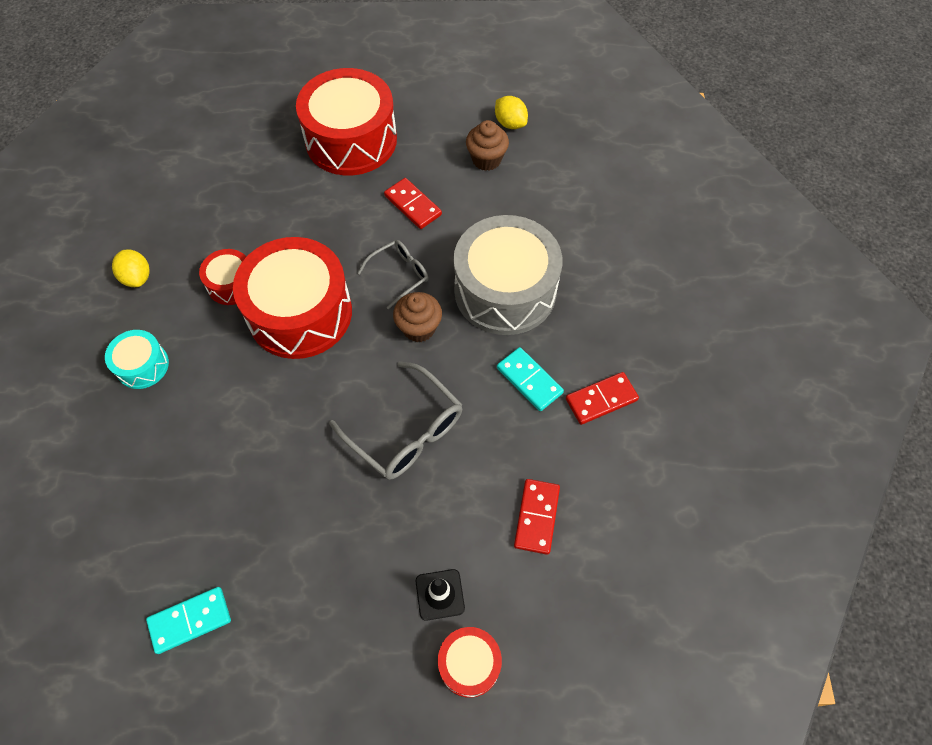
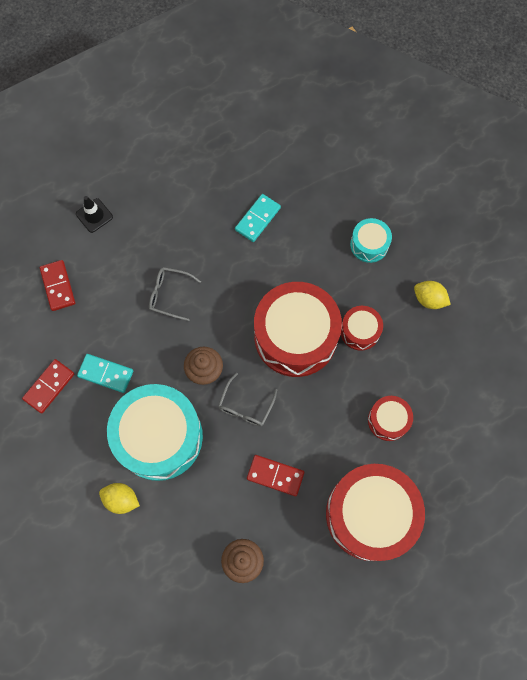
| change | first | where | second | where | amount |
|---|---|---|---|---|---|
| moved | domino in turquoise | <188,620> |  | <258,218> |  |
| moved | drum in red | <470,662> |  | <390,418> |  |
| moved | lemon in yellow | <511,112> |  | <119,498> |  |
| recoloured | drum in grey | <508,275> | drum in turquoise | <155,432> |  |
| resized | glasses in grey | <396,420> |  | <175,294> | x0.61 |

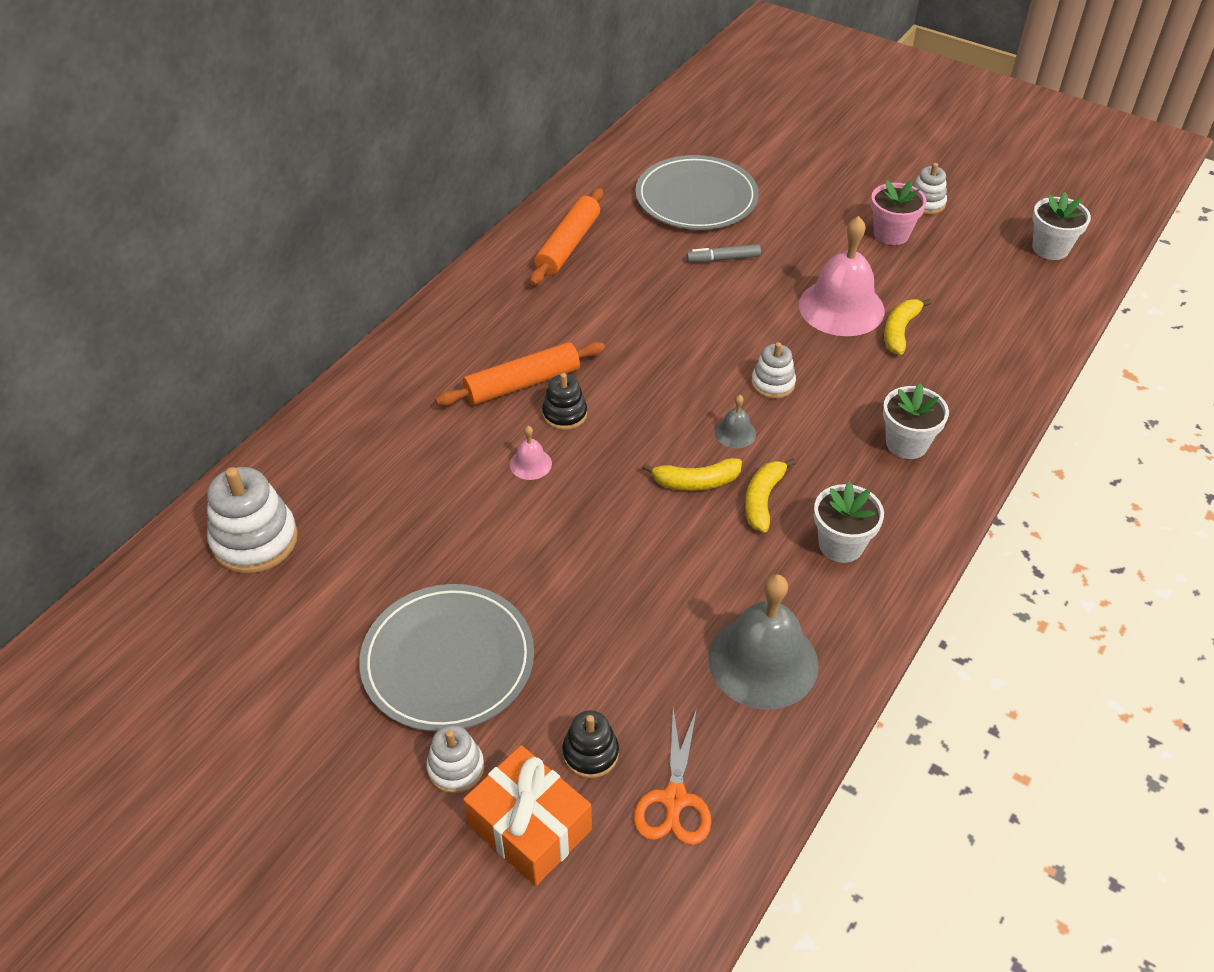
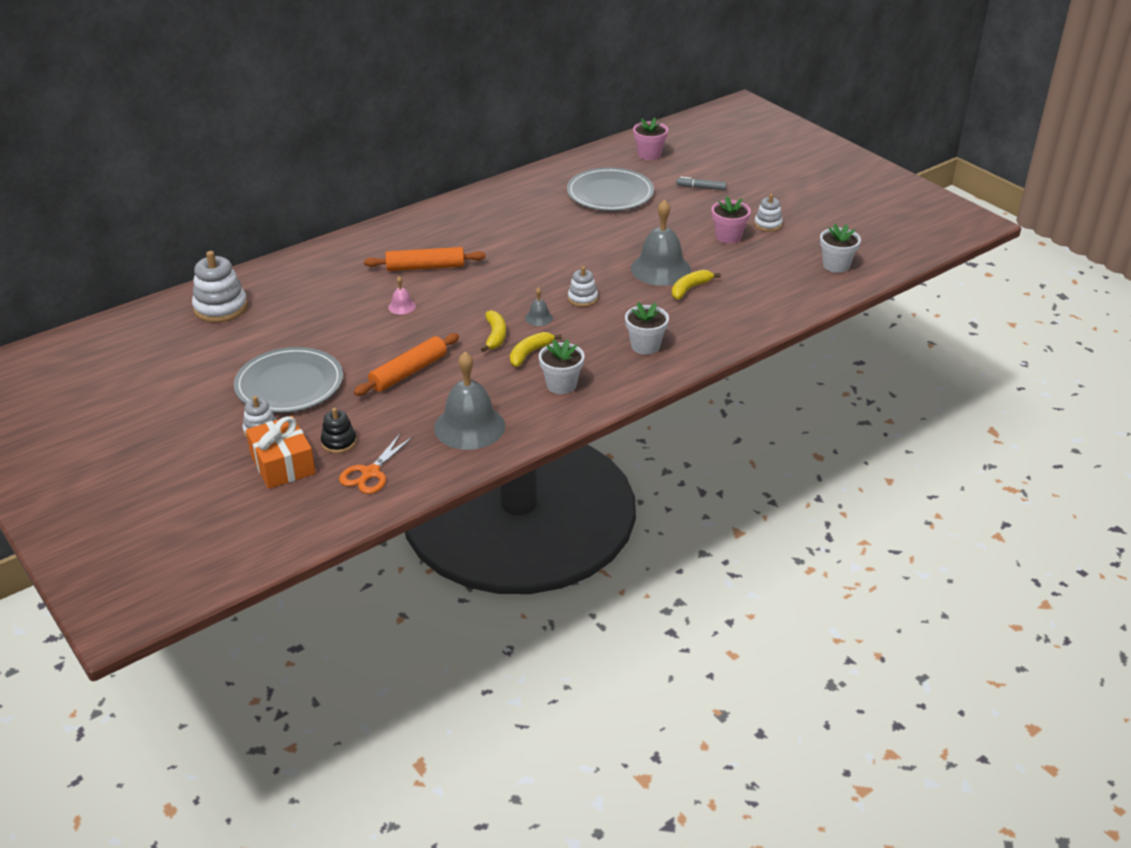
| change | first | where | second | where | amount |
|---|---|---|---|---|---|
| removed | stacking toy in black | <564,401> |  |  |  |
| added |  |  | flower pot in pink | <650,139> |  |
| moved | rolling pin in orange | <567,237> |  | <406,364> |  |
| moved | marker in grey | <723,253> |  | <701,183> |  |
| recoloured | bell in pink | <842,276> | bell in grey | <661,242> |  |
| turned | banana in yellow | <692,474> |  | <493,331> | 105 degrees counterclockwise |

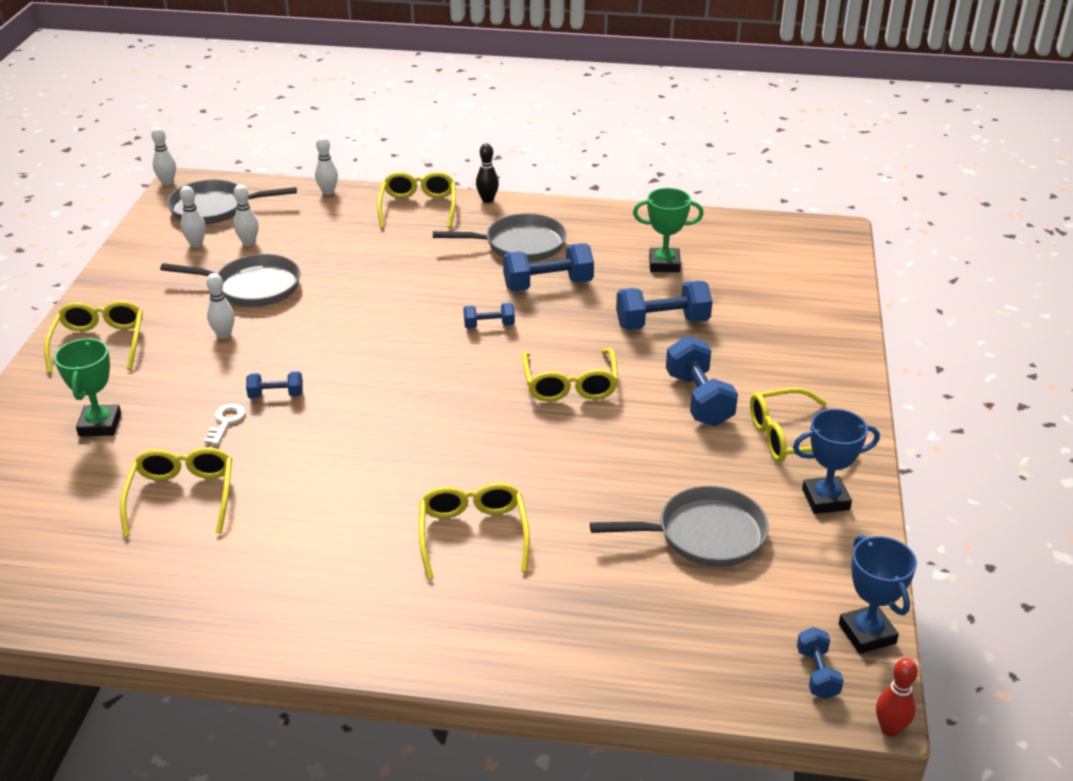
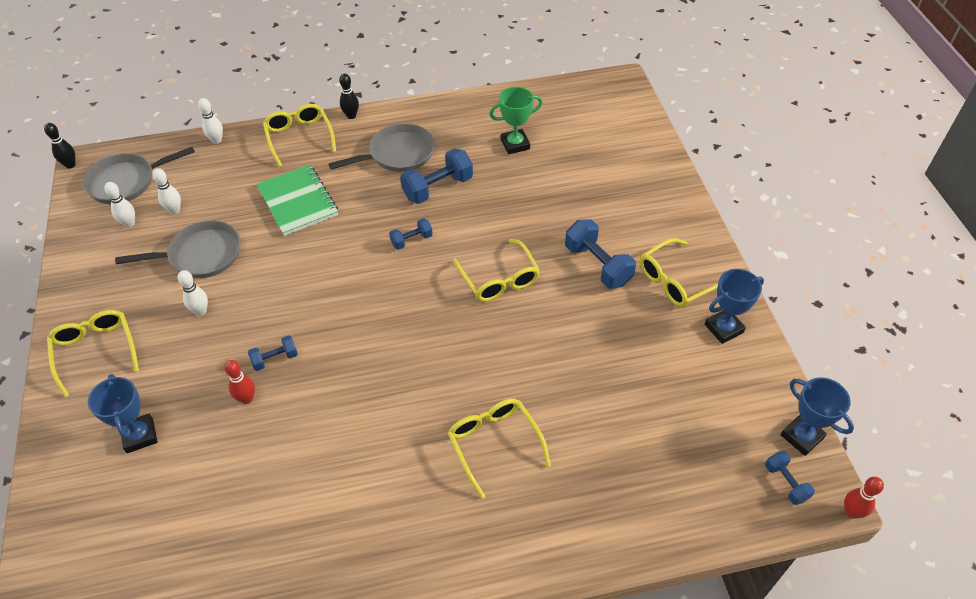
| change | first | where | second | where | amount |
|---|---|---|---|---|---|
| removed | glasses in yellow | <176,492> |  |  |  |
| removed | pan in grey | <679,526> |  |  |  |
| removed | dumbbell in blue | <664,305> |  |  |  |
| added |  |  | notebook in green | <297,200> |  |
| replaced | key in white | <224,424> | bowling pin in red | <239,382> |  |
| recoloured | trophy in green | <87,387> | trophy in blue | <123,413> |  |
| recoloured | bowling pin in white | <163,156> | bowling pin in black | <60,145> |  |

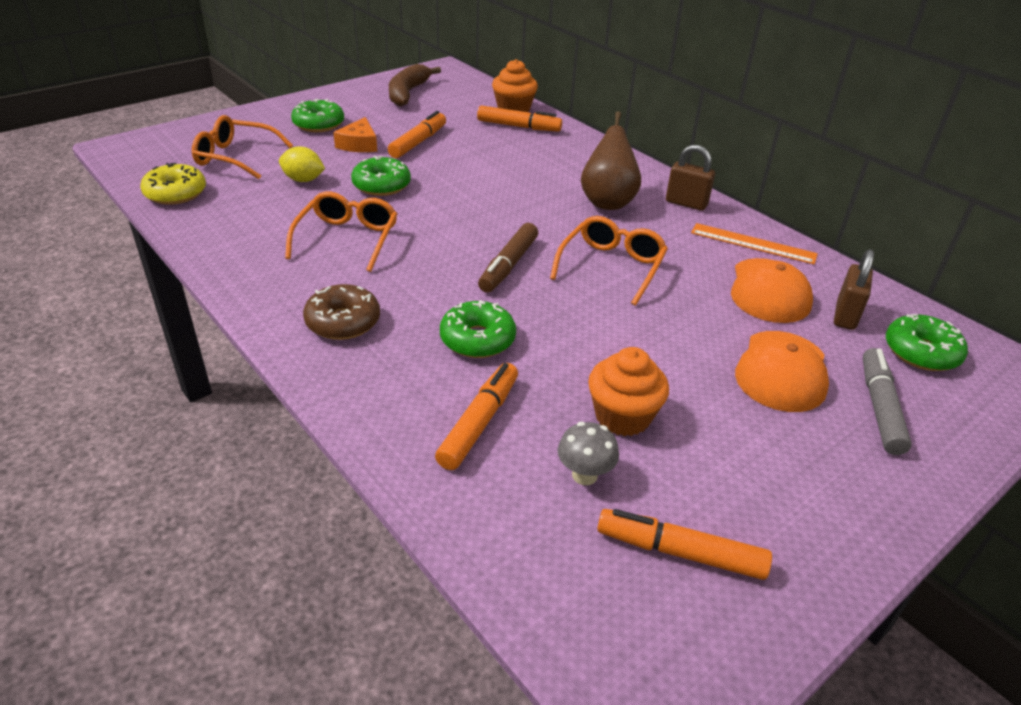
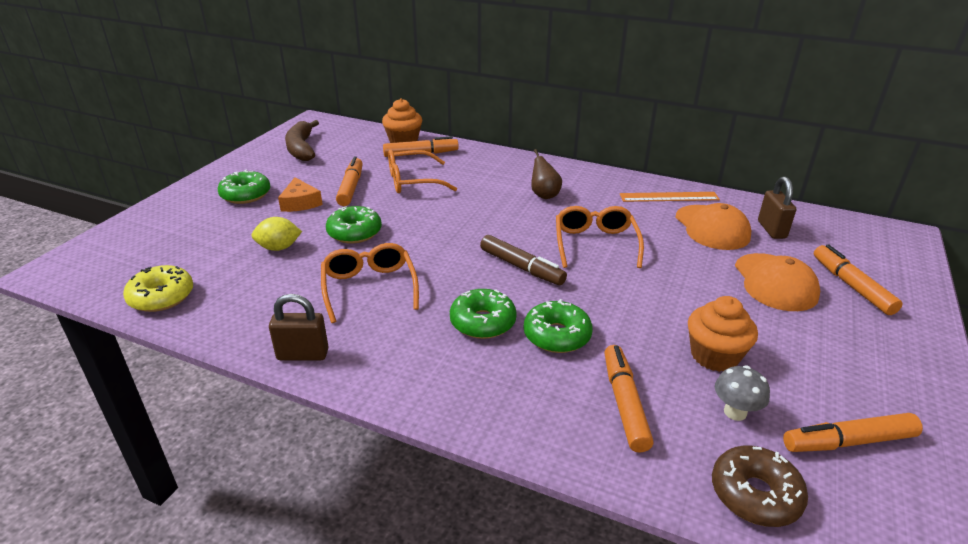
| change | first | where | second | where | amount |
|---|---|---|---|---|---|
| moved | glasses in orange | <242,147> |  | <422,171> |  |
| moved | donut in brown | <341,312> |  | <760,486> |  |
| moved | padlock in brown | <690,178> |  | <299,327> |  |
| moved | donut in green | <927,342> |  | <483,314> |  |
| recoloured | marker in grey | <887,401> | marker in orange | <858,279> |  |
| turned | marker in brown | <508,258> |  | <523,260> | 45 degrees counterclockwise |
| resized | pear in brown | <611,160> |  | <546,174> | x0.62 |

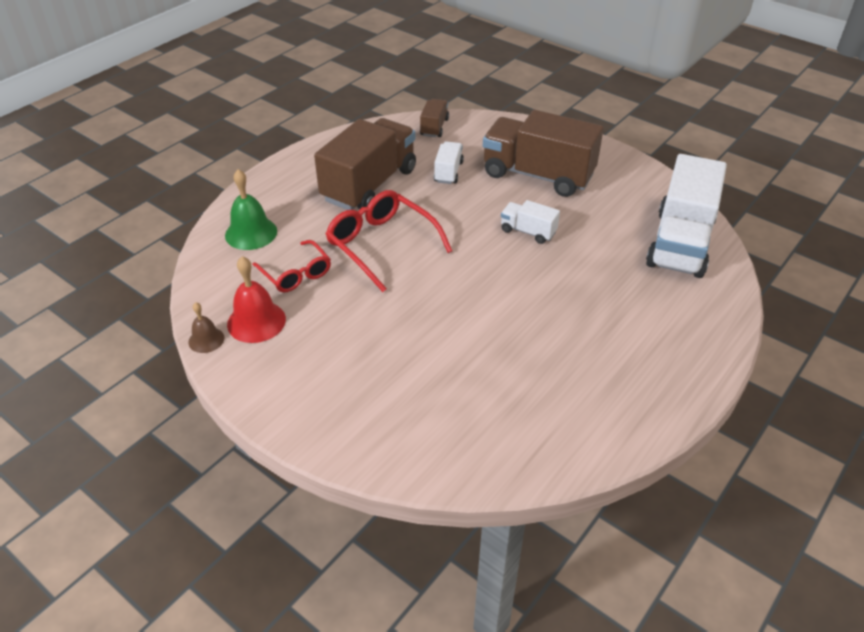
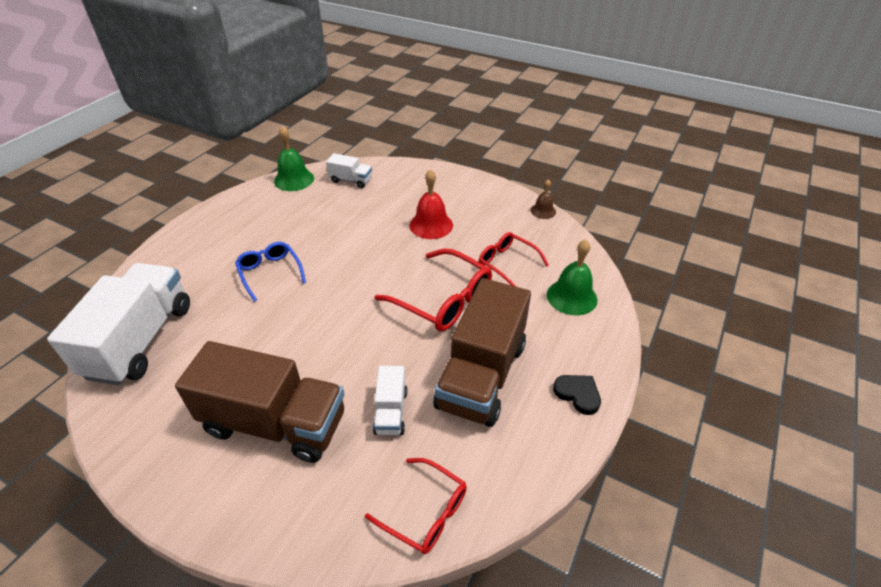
| change | first | where | second | where | amount |
|---|---|---|---|---|---|
| added |  |  | glasses in blue | <270,272> |  |
| added |  |  | bell in green | <294,158> |  |
| added |  |  | heart in black | <577,395> |  |
| moved | bell in red | <256,299> |  | <431,204> |  |
| moved | truck in white | <530,222> |  | <349,170> |  |
| replaced | truck in brown | <434,118> | glasses in red | <416,506> |  |

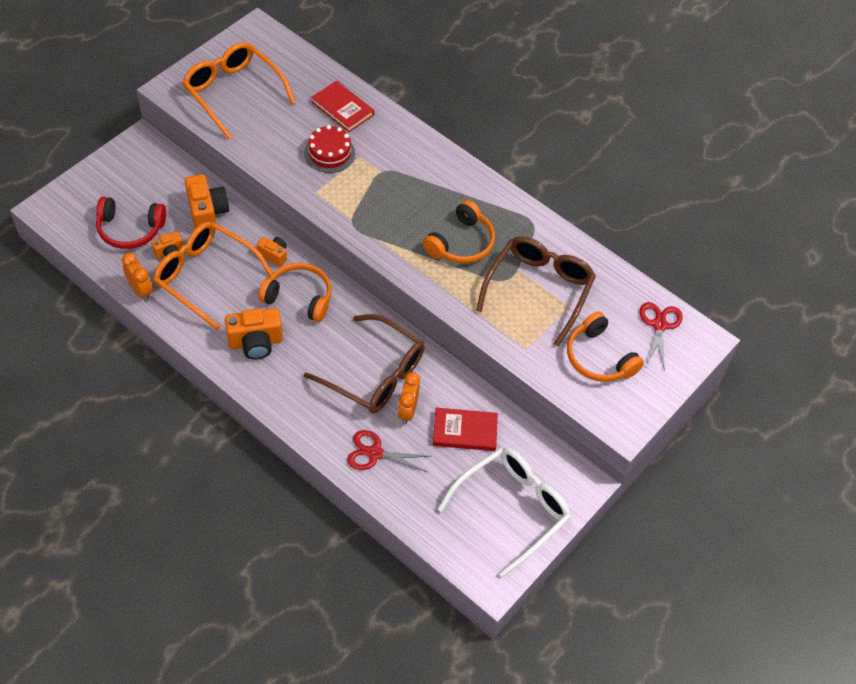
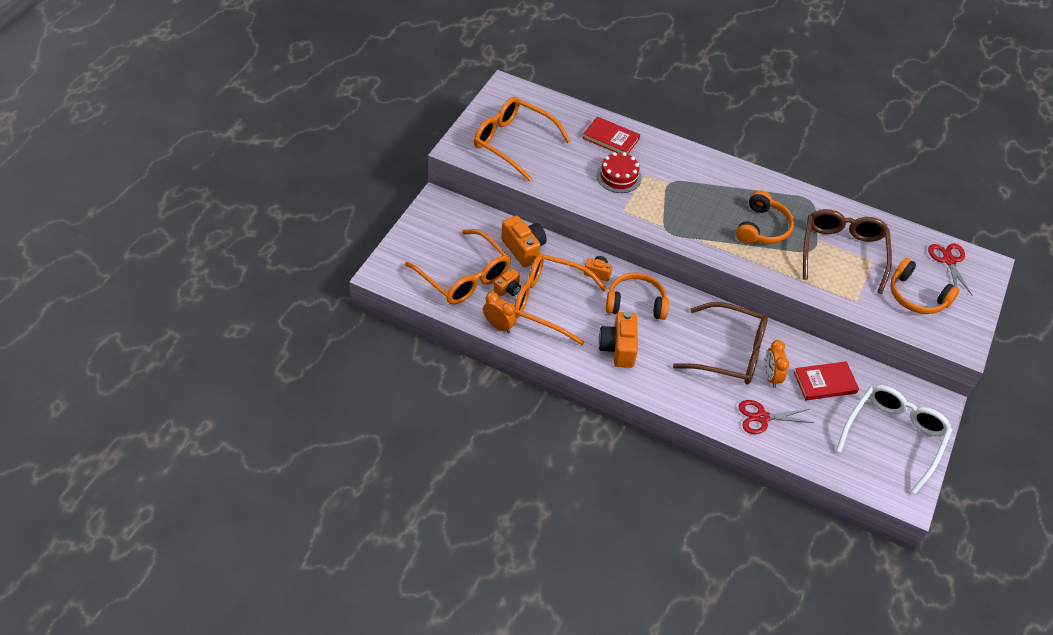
| change | first | where | second | where | amount |
|---|---|---|---|---|---|
| replaced | headphones in red | <131,223> | glasses in orange | <458,266> |  |
| turned | camera in orange | <254,334> |  | <618,340> | 120 degrees clockwise |

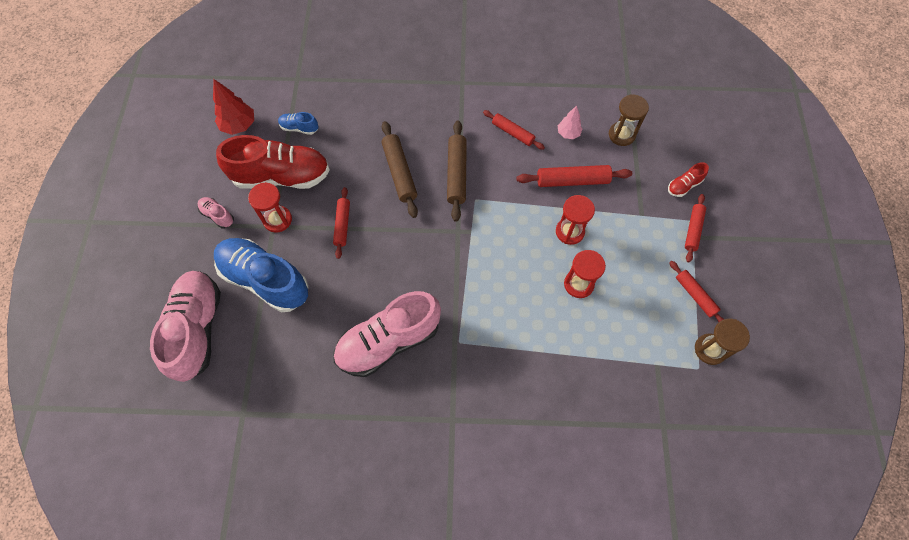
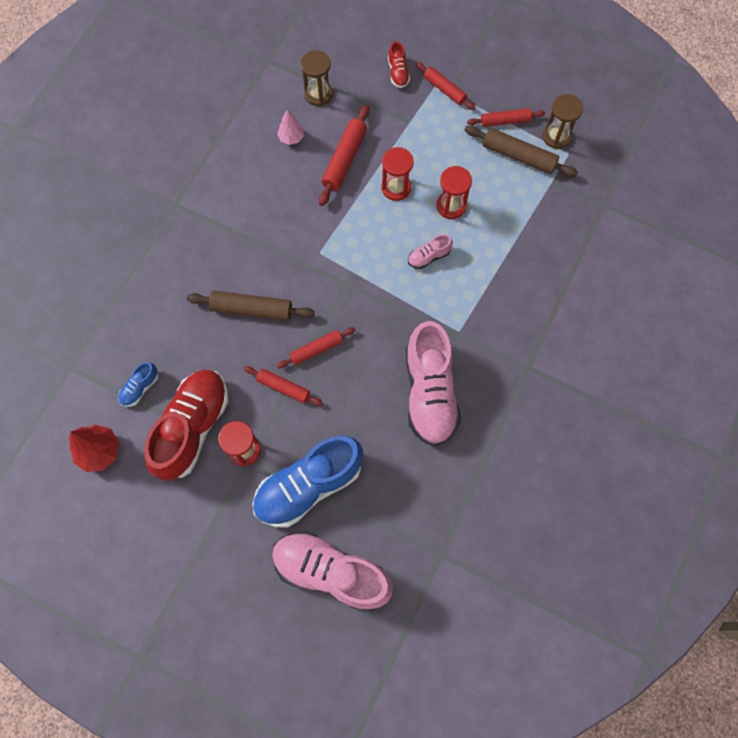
| change | first | where | second | where | amount |
|---|---|---|---|---|---|
| moved | shoe in pink | <216,213> |  | <430,251> |  |
| moved | rolling pin in brown | <457,171> |  | <521,151> |  |
| moved | rolling pin in red | <514,130> |  | <316,347> |  |

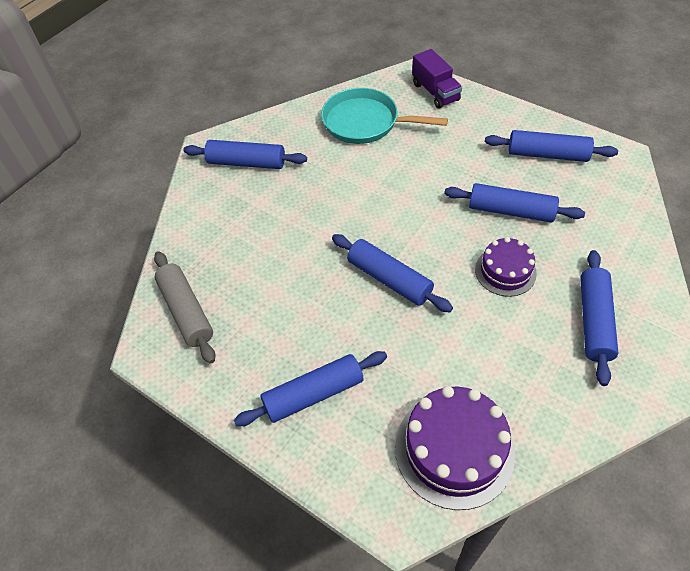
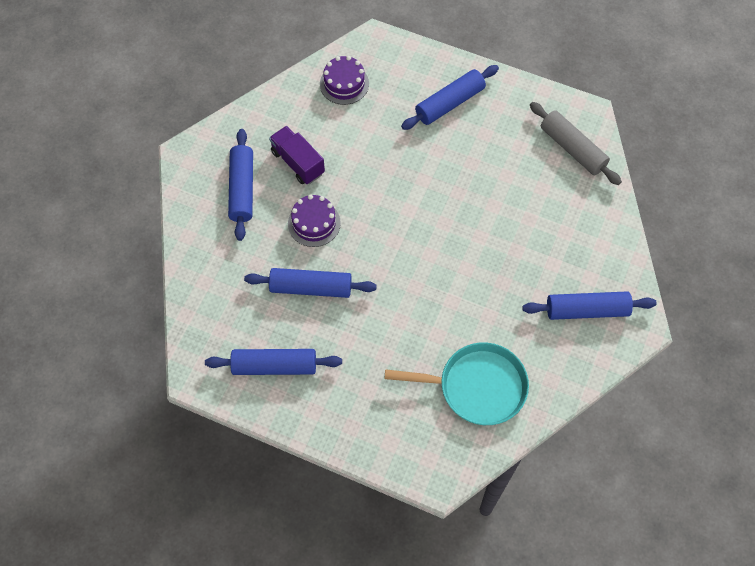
| change | first | where | second | where | amount |
|---|---|---|---|---|---|
| removed | rolling pin in blue | <392,273> |  |  |  |
| moved | truck in purple | <437,78> |  | <297,155> |  |
| resized | cake in purple | <455,448> |  | <344,80> | x0.61 |

